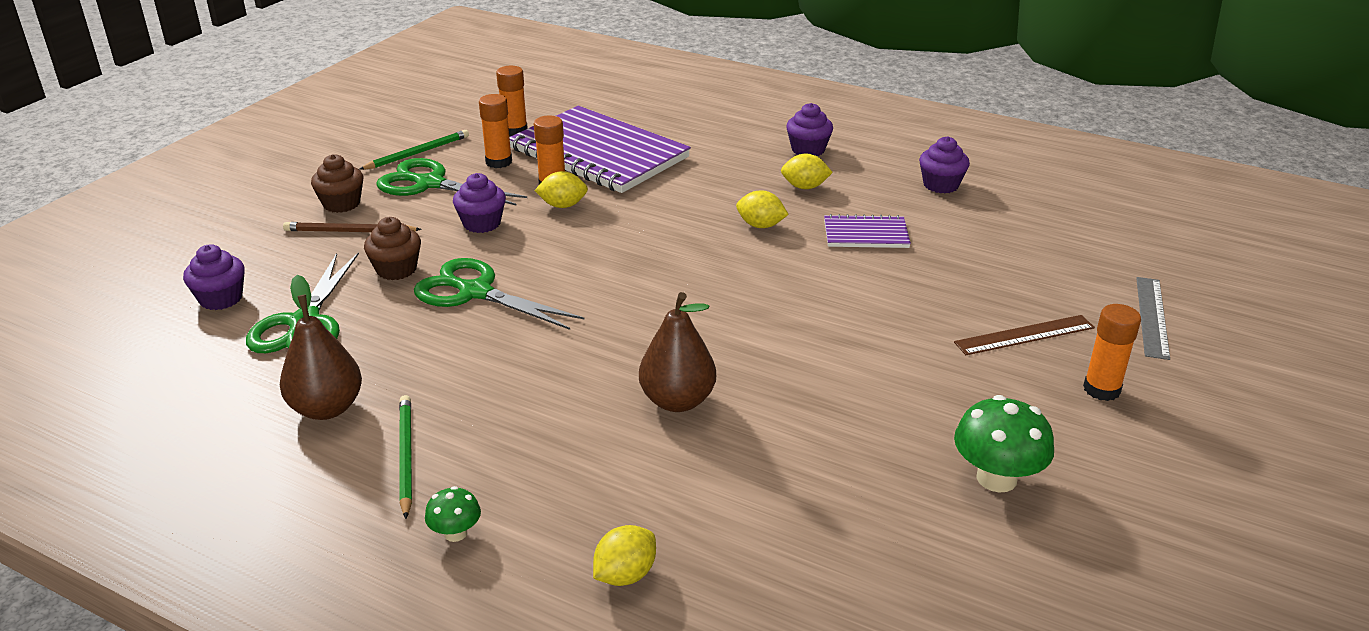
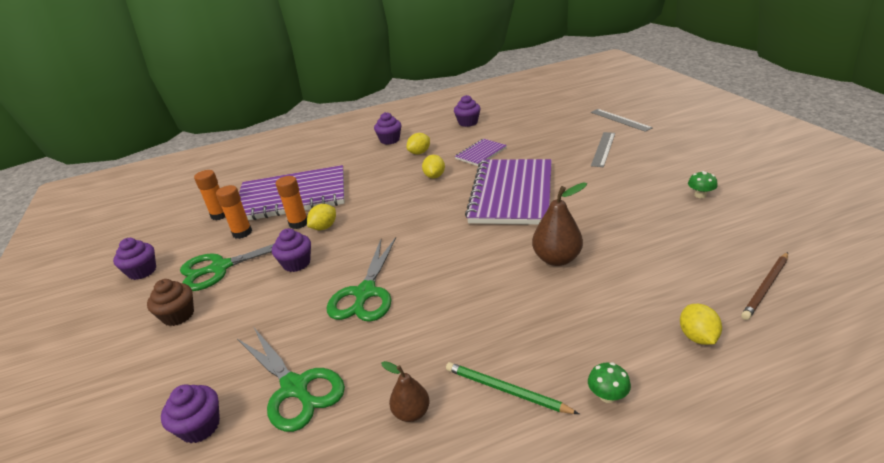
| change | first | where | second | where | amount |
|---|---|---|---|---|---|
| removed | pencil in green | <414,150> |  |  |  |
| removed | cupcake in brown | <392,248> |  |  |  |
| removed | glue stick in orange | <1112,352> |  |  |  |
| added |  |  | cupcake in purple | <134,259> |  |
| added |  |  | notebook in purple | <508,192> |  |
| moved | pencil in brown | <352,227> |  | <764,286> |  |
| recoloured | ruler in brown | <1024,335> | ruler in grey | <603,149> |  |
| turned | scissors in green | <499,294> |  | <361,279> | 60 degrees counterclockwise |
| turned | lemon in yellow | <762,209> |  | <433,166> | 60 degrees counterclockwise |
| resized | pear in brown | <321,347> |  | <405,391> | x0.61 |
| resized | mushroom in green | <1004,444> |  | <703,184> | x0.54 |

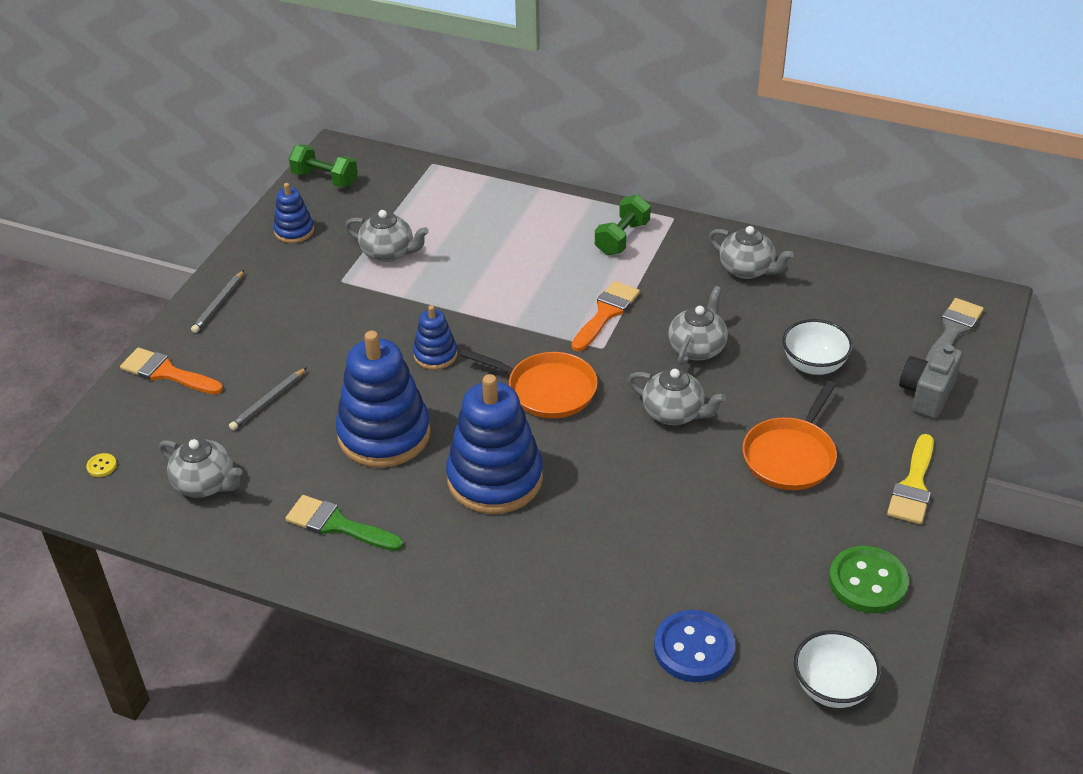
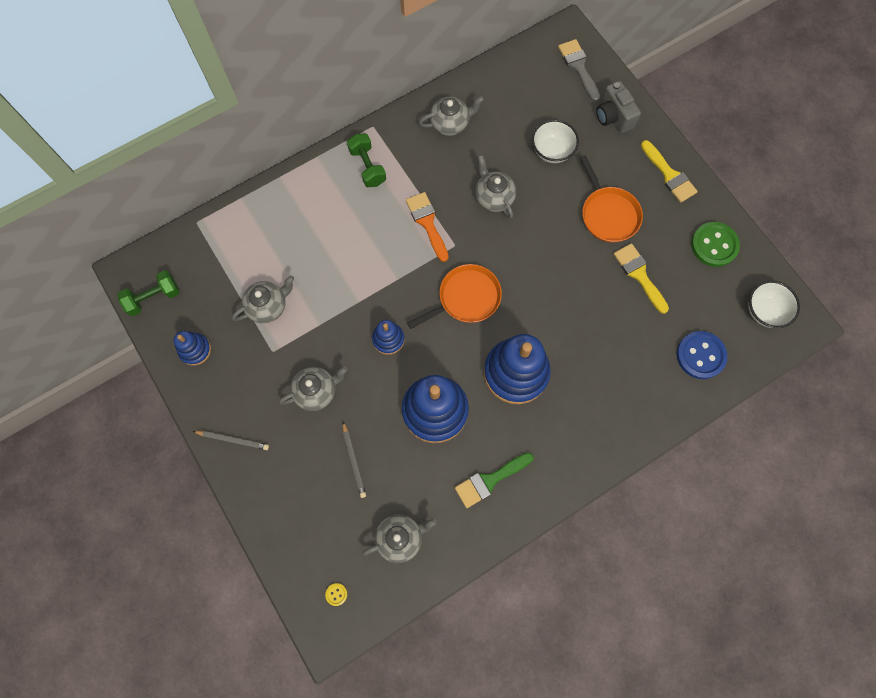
| change | first | where | second | where | amount |
|---|---|---|---|---|---|
| removed | brush in orange | <171,371> |  |  |  |
| added |  |  | brush in yellow | <641,278> |  |
| moved | teapot in grey | <677,397> |  | <313,388> |  |
| turned | pencil in grey | <217,301> |  | <231,440> | 45 degrees counterclockwise |

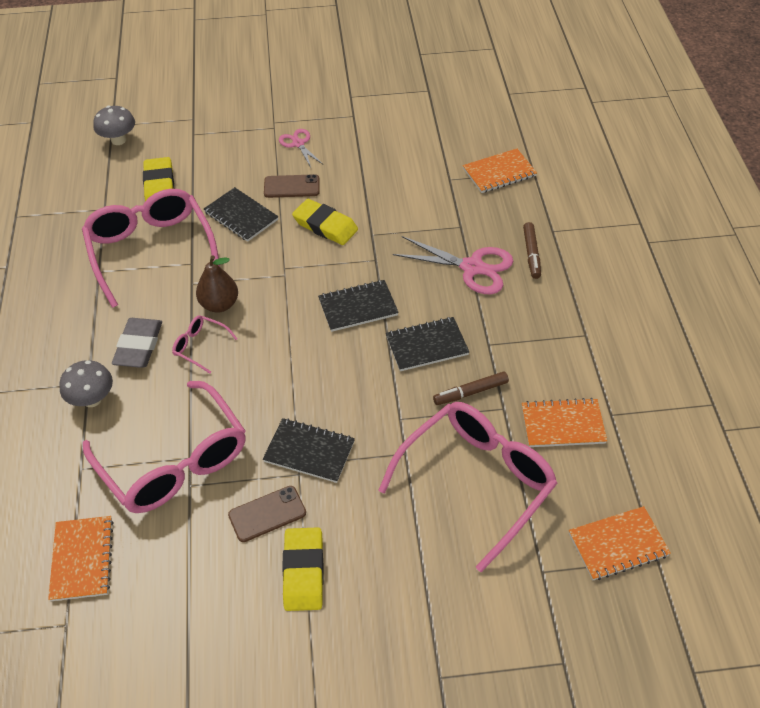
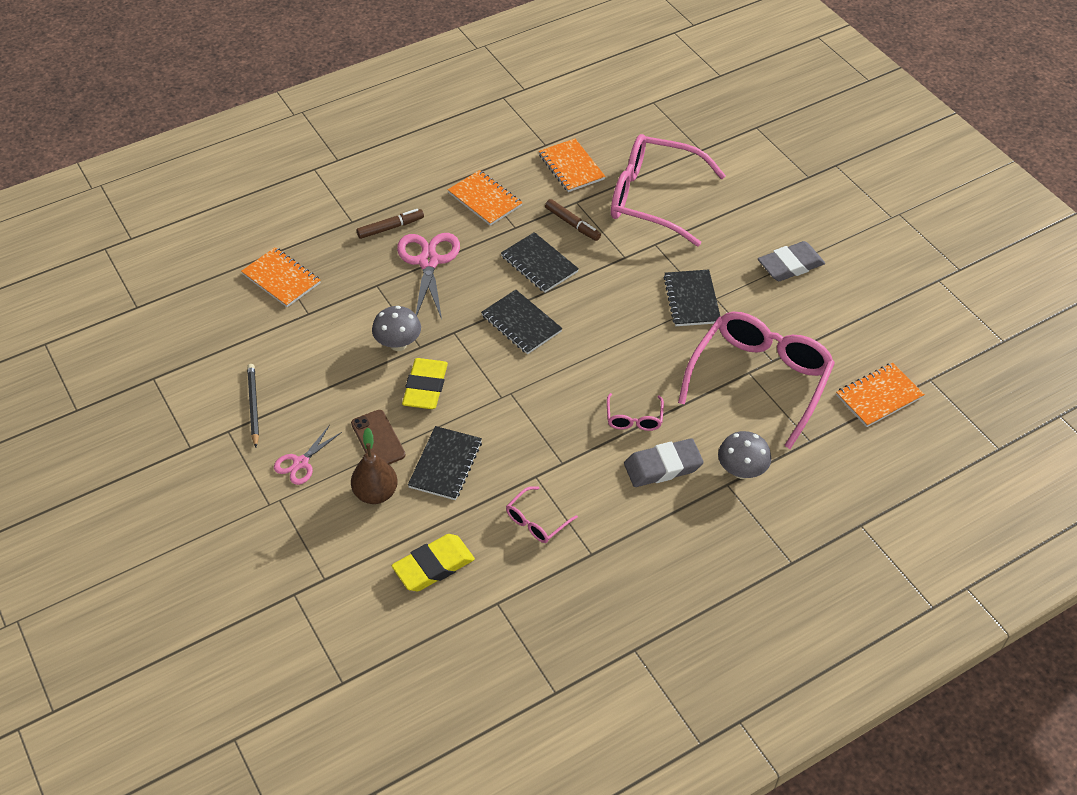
| change | first | where | second | where | amount |
|---|---|---|---|---|---|
| removed | phone in brown | <267,514> |  |  |  |
| added |  |  | pencil in black | <253,405> |  |
| moved | mushroom in grey | <114,125> |  | <396,328> |  |
| moved | pear in brown | <217,284> |  | <374,466> |  |
| moved | notebook in orange | <620,543> |  | <485,198> |  |
| recoloured | eraser in yellow | <303,569> | eraser in grey | <791,261> |  |
| resized | glasses in pink | <151,248> |  | <542,514> | x0.42 |

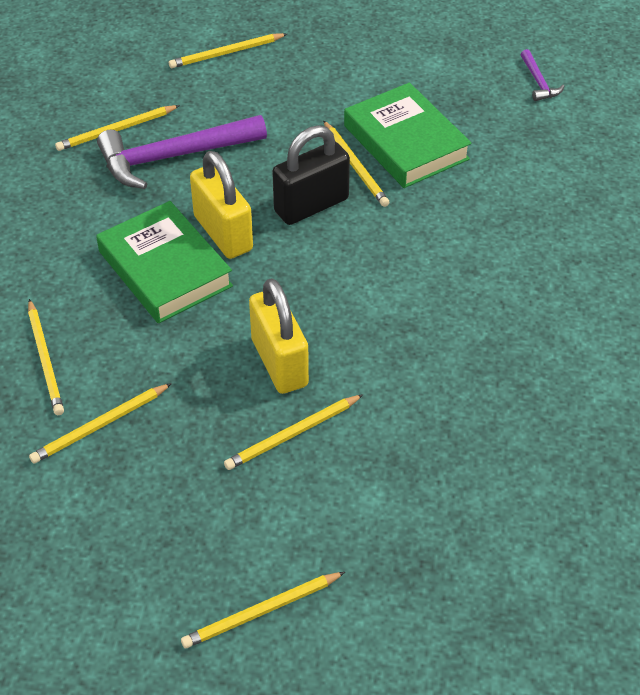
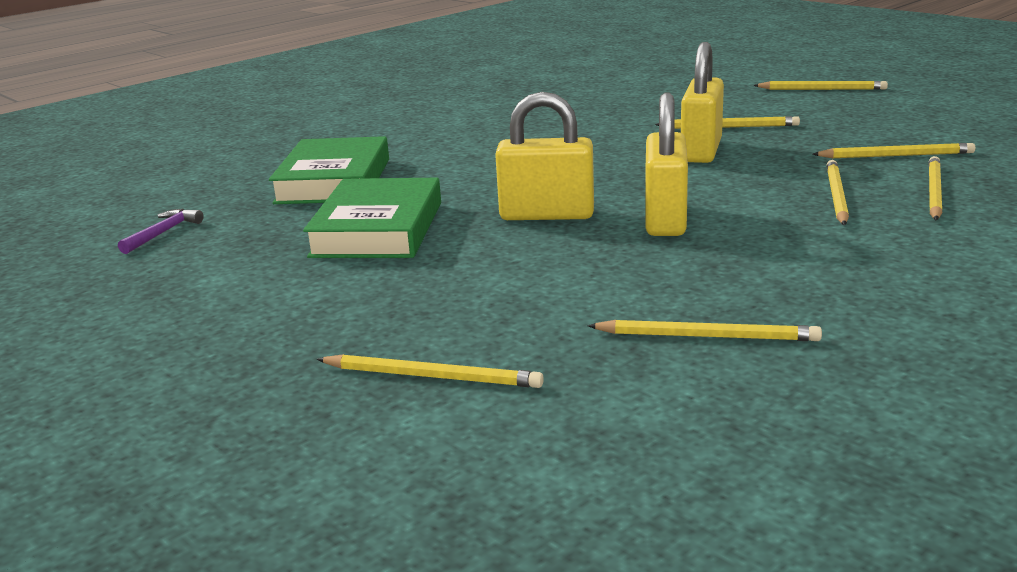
| change | first | where | second | where | amount |
|---|---|---|---|---|---|
| removed | hammer in purple | <182,152> |  |  |  |
| moved | book in green | <164,262> |  | <329,170> |  |
| moved | pencil in yellow | <356,164> |  | <838,193> |  |
| recoloured | padlock in black | <311,175> | padlock in yellow | <544,156> |  |

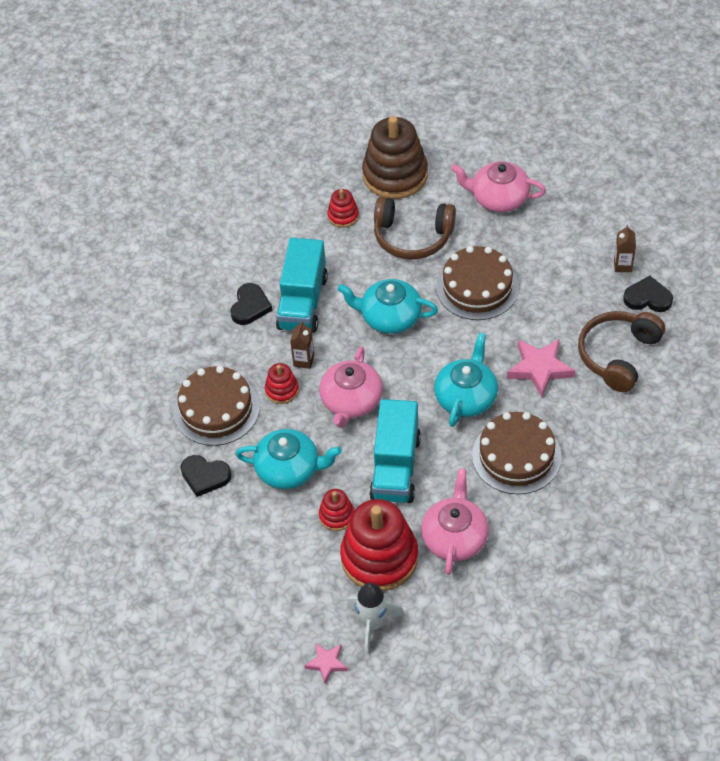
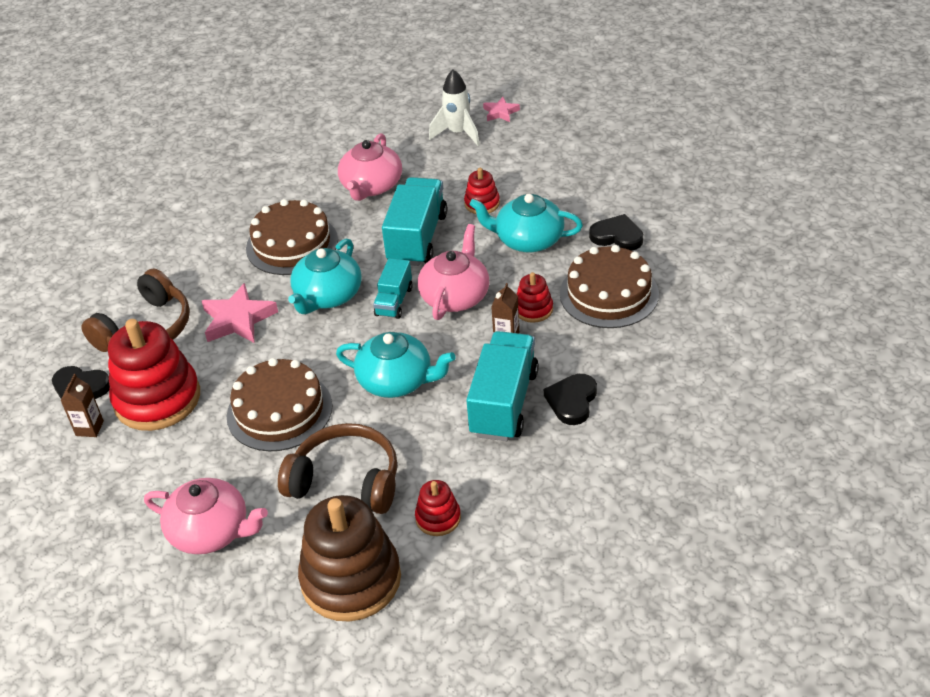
| change | first | where | second | where | amount |
|---|---|---|---|---|---|
| added |  |  | truck in turquoise | <393,288> |  |
| moved | stacking toy in red | <379,545> |  | <154,375> |  |

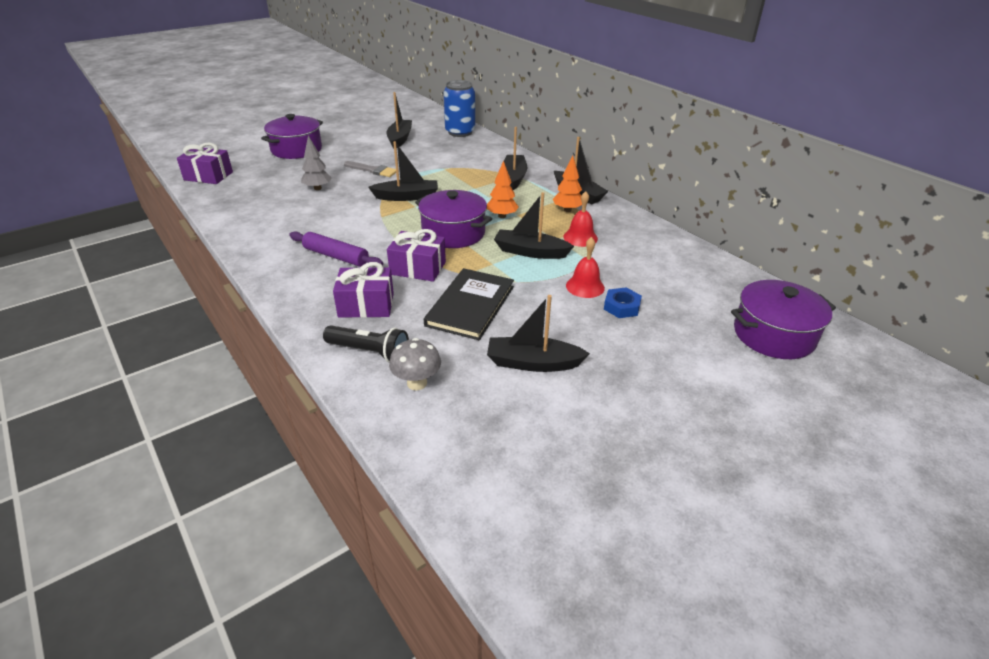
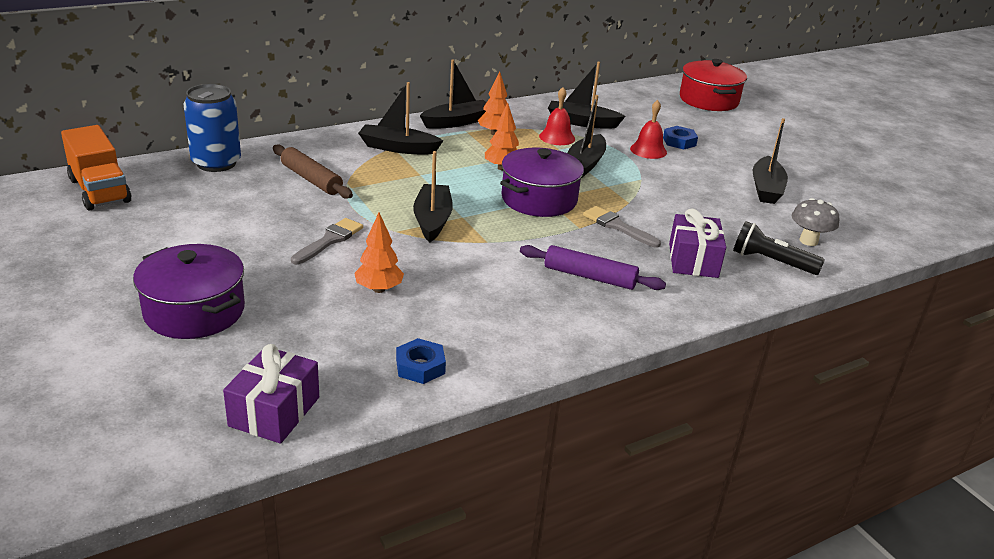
| change | first | where | second | where | amount |
|---|---|---|---|---|---|
| removed | book in black | <469,304> |  |  |  |
| added |  |  | truck in orange | <96,168> |  |
| added |  |  | rolling pin in brown | <313,172> |  |
| added |  |  | nut in blue | <421,361> |  |
| moved | boat in black | <399,120> |  | <587,95> |  |
| replaced | gift in purple | <416,255> | brush in grey | <622,227> |  |
| recoloured | tree in grey | <316,162> | tree in orange | <379,252> |  |
| recoloured | pot in purple | <783,319> | pot in red | <713,85> |  |
| turned | rolling pin in purple | <336,249> |  | <593,267> | 75 degrees clockwise |
| turned | flashlight in black | <366,344> |  | <779,248> | 90 degrees counterclockwise |

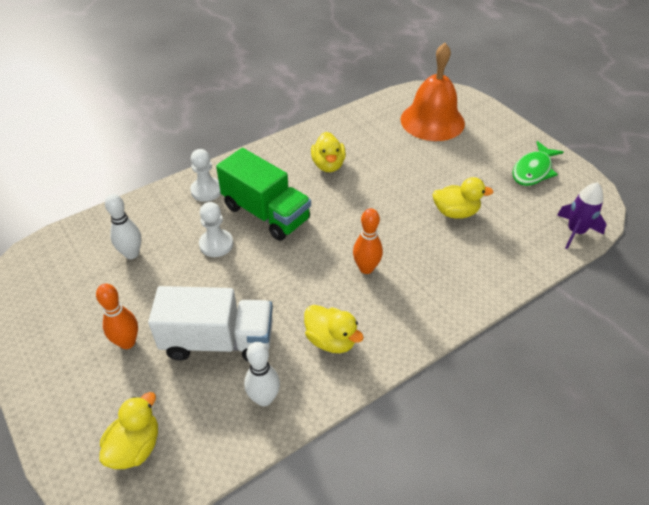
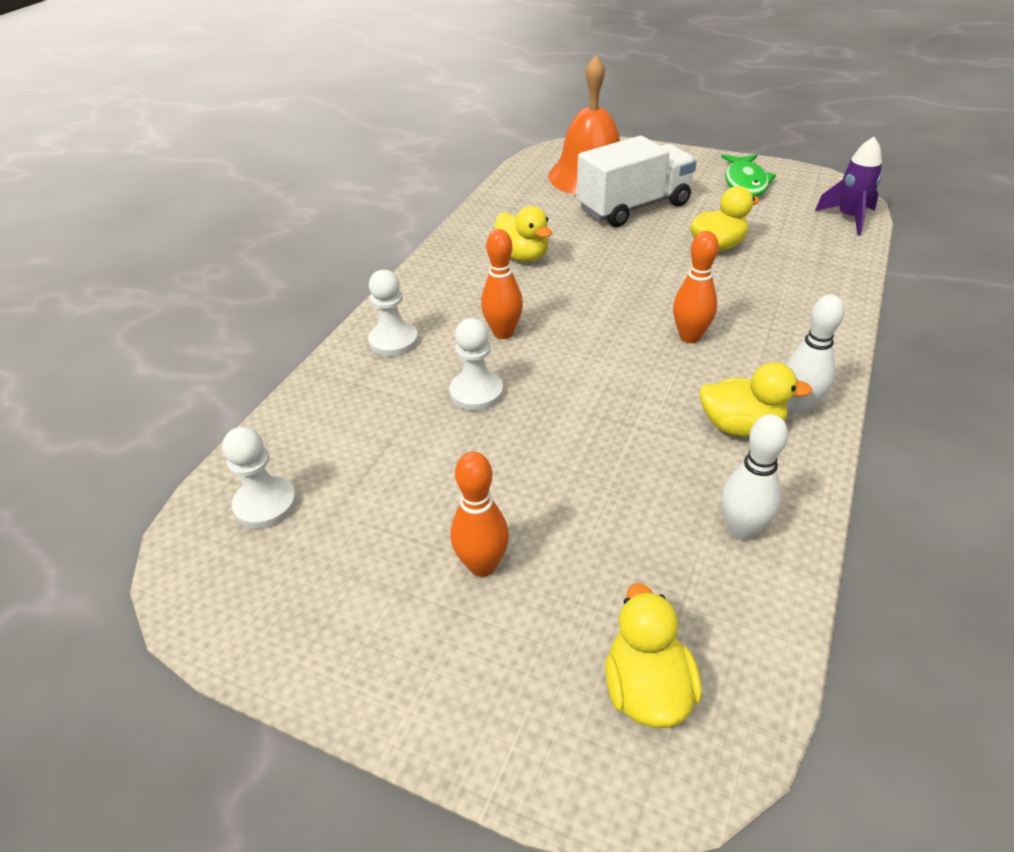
| change | first | where | second | where | amount |
|---|---|---|---|---|---|
| added |  |  | pawn in white | <259,478> |  |
| moved | bowling pin in white | <123,226> |  | <815,354> |  |
| moved | truck in white | <210,324> |  | <636,181> |  |
| replaced | truck in green | <263,194> | bowling pin in orange | <502,284> |  |

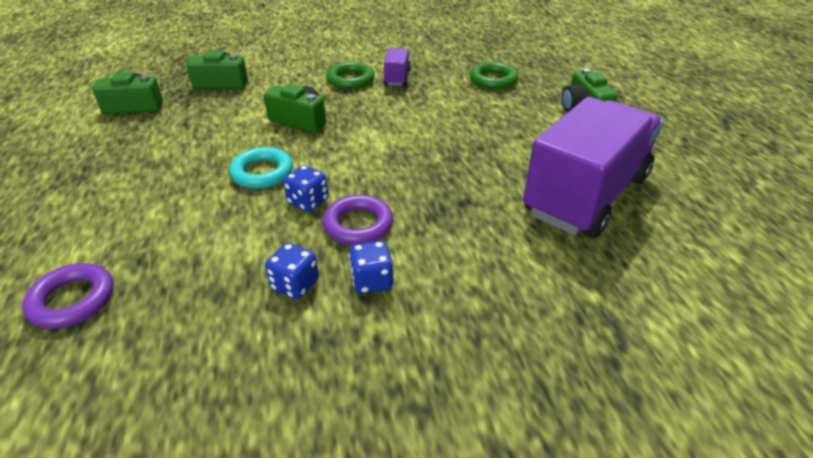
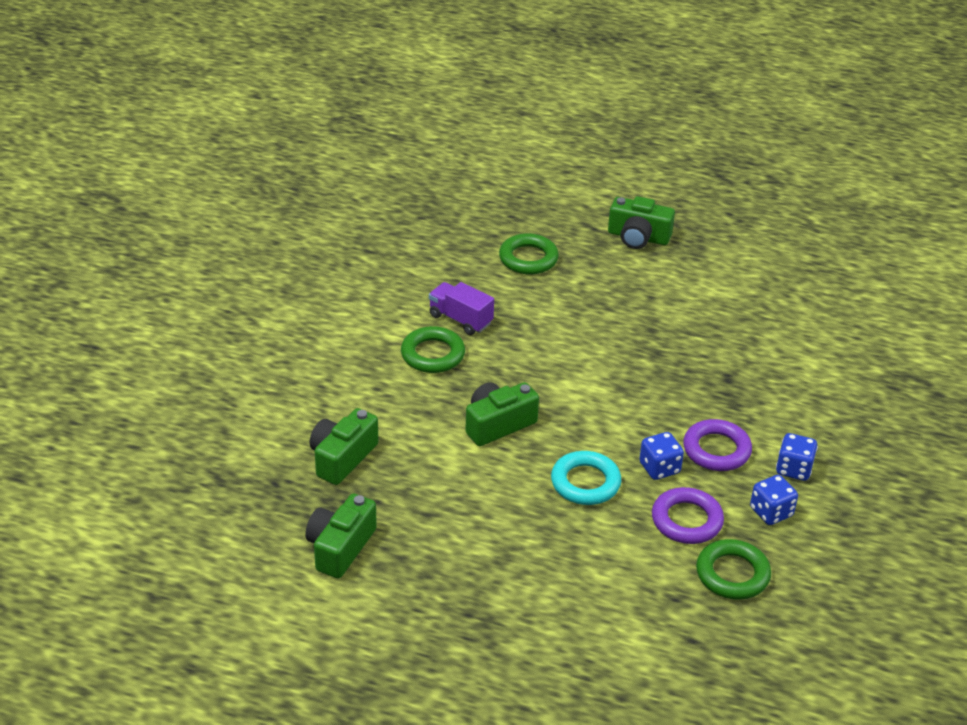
| change | first | where | second | where | amount |
|---|---|---|---|---|---|
| removed | truck in purple | <593,167> |  |  |  |
| added |  |  | ring in green | <733,569> |  |
| moved | ring in purple | <68,296> |  | <688,515> |  |

